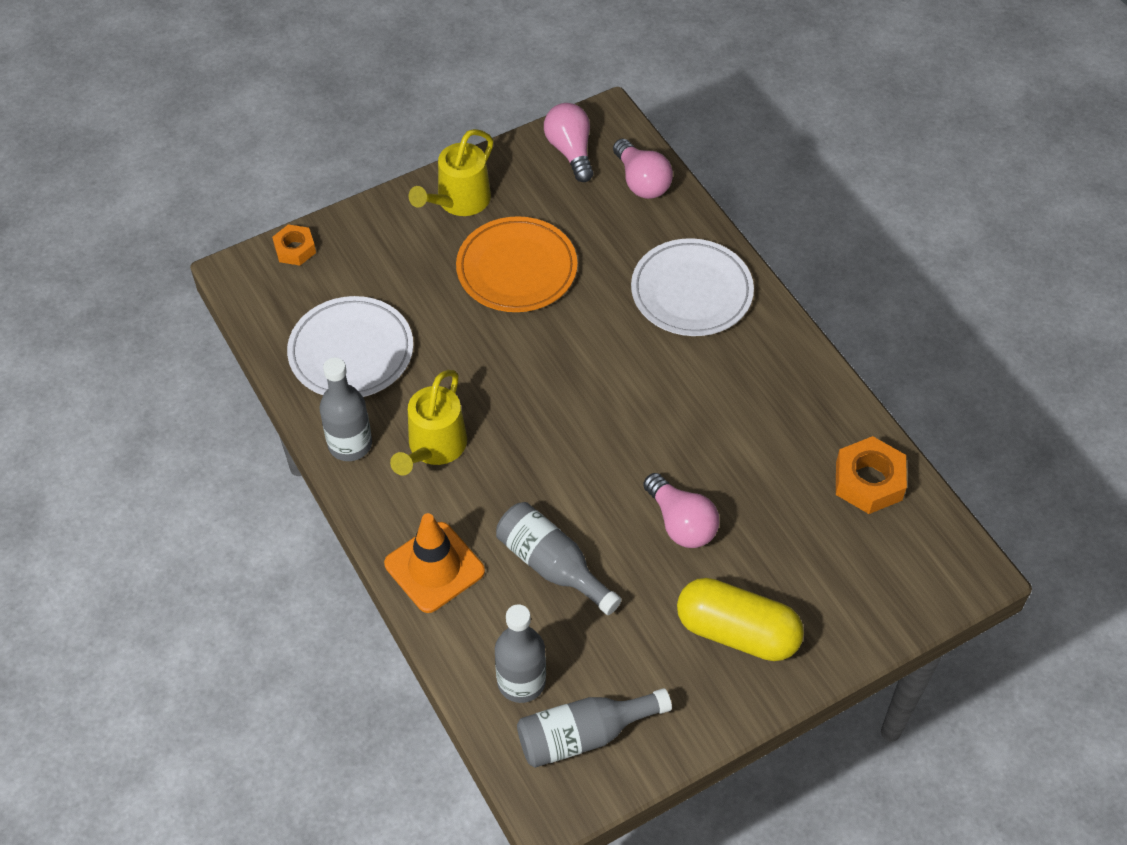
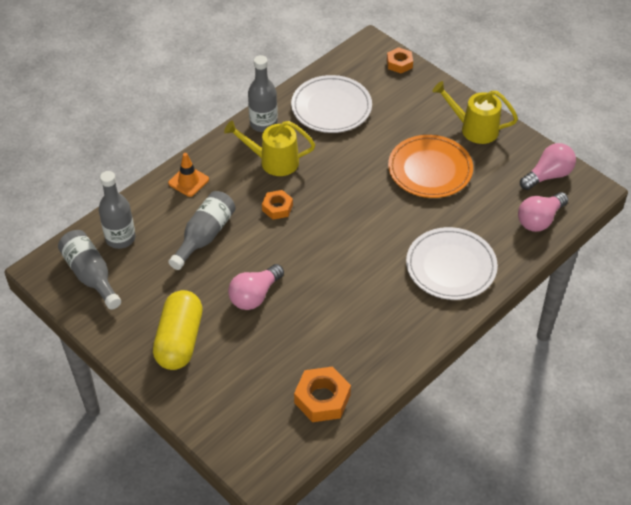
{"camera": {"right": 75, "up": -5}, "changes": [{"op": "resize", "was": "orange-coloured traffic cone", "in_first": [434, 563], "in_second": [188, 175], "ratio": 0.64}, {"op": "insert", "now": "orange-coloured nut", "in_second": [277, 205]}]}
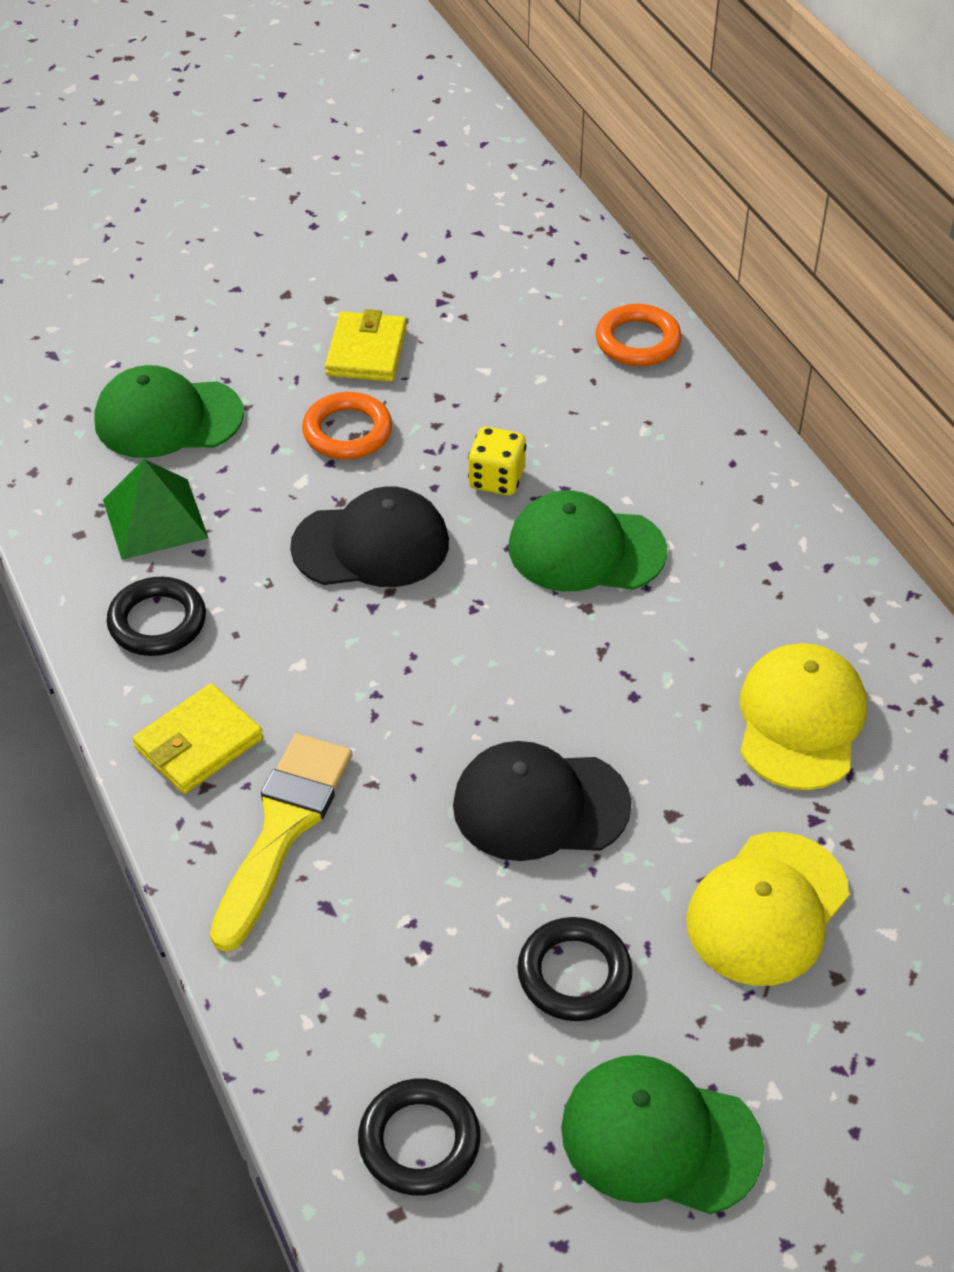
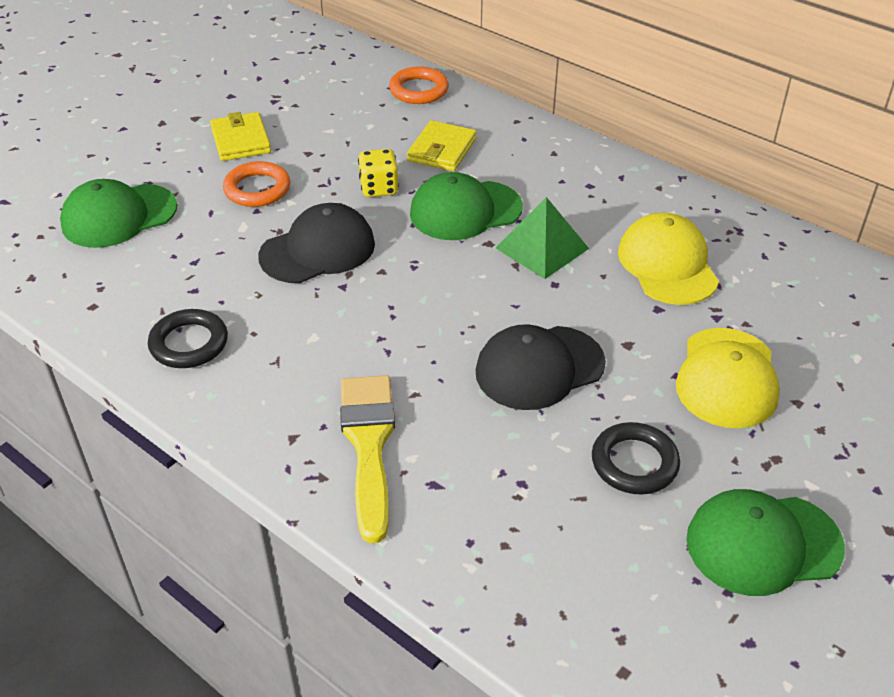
{"camera": {"right": -25, "up": -5}, "changes": [{"op": "move", "was": "leaf-green solid pyramid", "in_first": [155, 509], "in_second": [542, 238]}, {"op": "move", "was": "golden billfold", "in_first": [198, 739], "in_second": [441, 145]}, {"op": "delete", "was": "ebony hoop", "in_first": [419, 1137]}]}
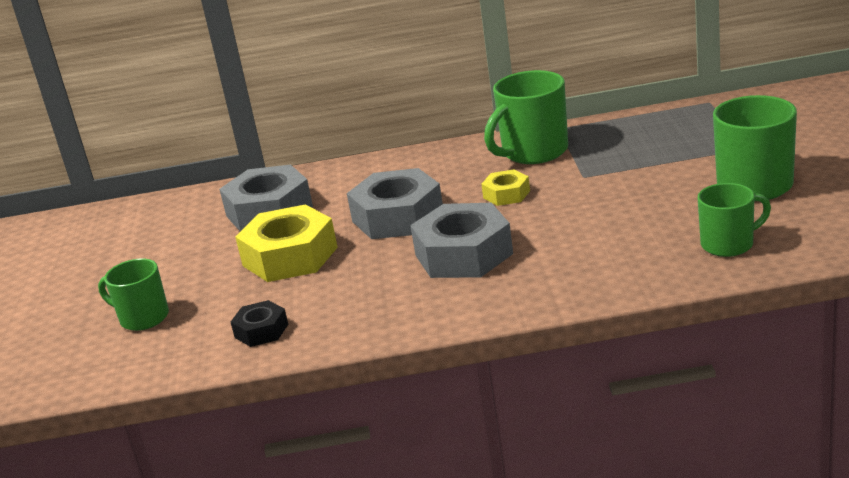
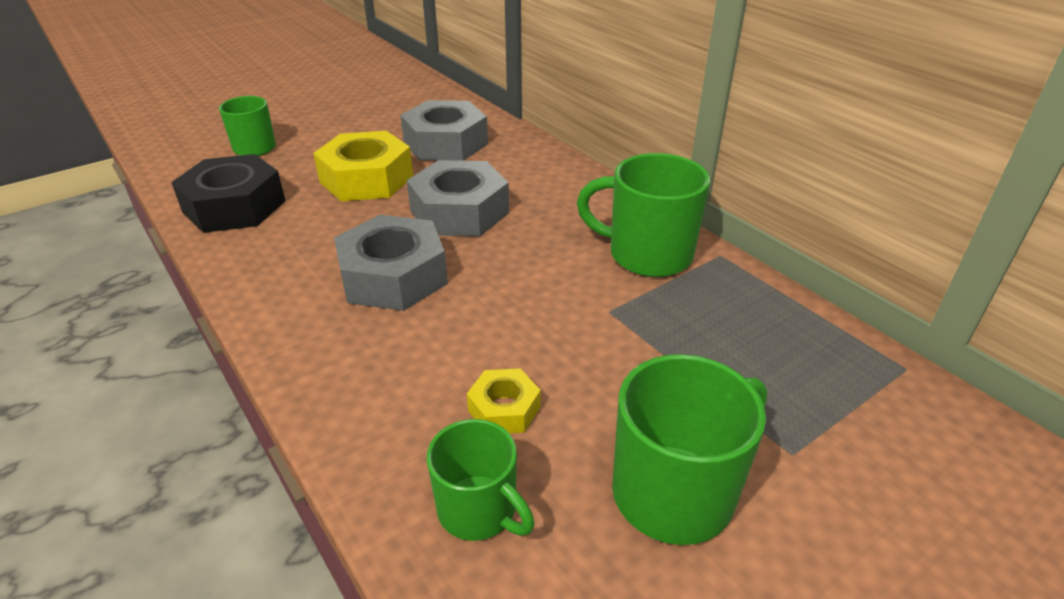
{"camera": {"right": 55, "up": 10}, "changes": [{"op": "resize", "was": "ebony nut", "in_first": [259, 323], "in_second": [228, 193], "ratio": 1.95}, {"op": "move", "was": "golden nut", "in_first": [505, 187], "in_second": [504, 400]}]}
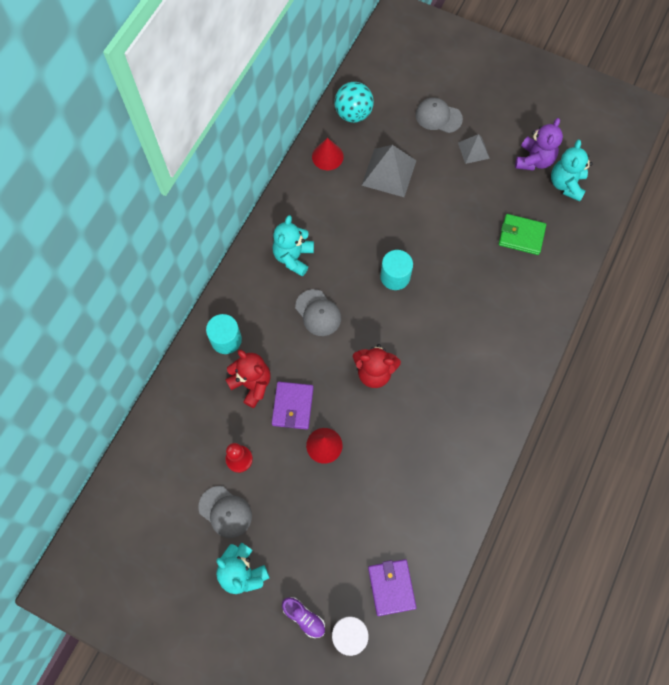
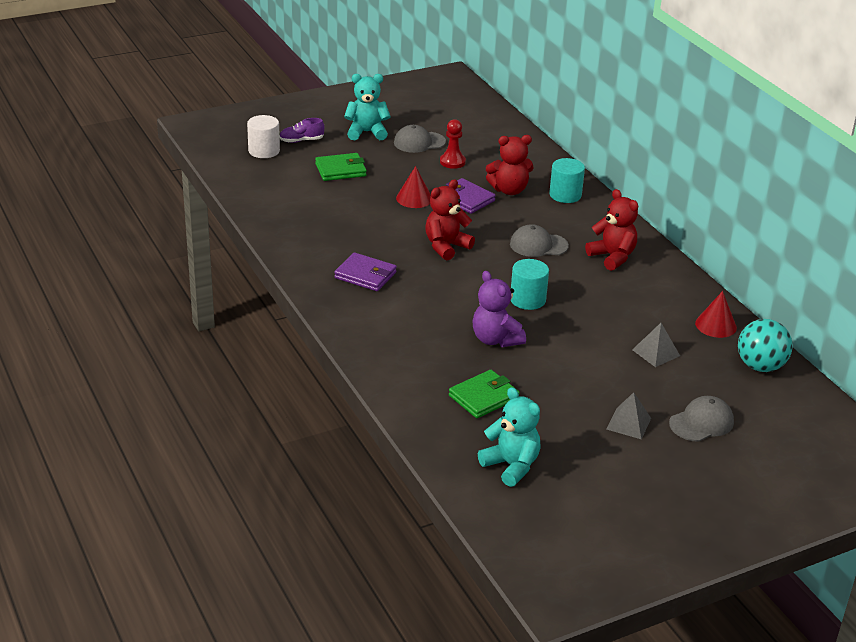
{"camera": {"right": 125, "up": -35}, "changes": [{"op": "recolor", "was": "teal stuffed bear", "now": "scarlet stuffed bear", "in_first": [293, 246], "in_second": [611, 230]}, {"op": "resize", "was": "gray solid pyramid", "in_first": [388, 171], "in_second": [656, 345], "ratio": 0.58}, {"op": "move", "was": "purple billfold", "in_first": [392, 587], "in_second": [365, 271]}, {"op": "move", "was": "purple stuffed bear", "in_first": [539, 144], "in_second": [499, 309]}, {"op": "insert", "now": "leaf-green billfold", "in_second": [341, 167]}]}
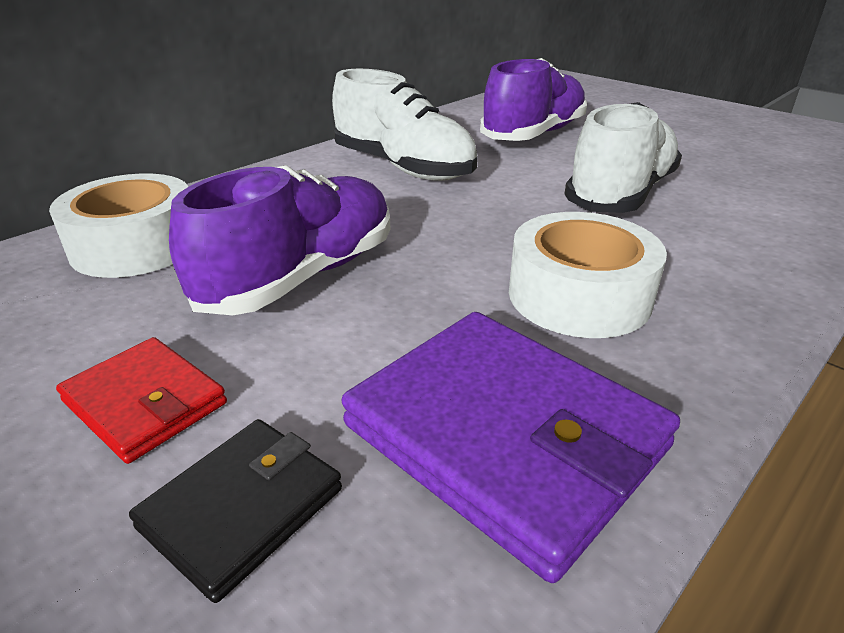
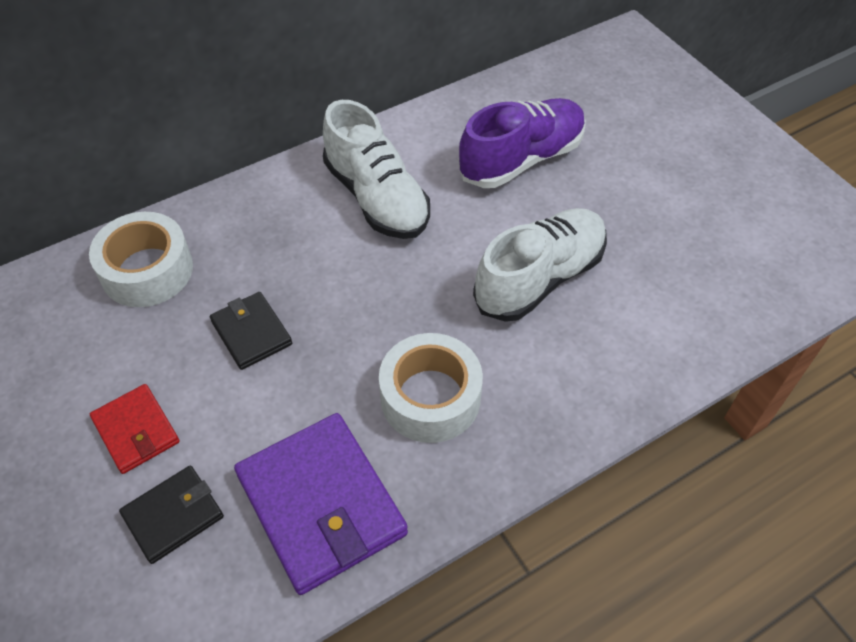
{"camera": {"right": 15, "up": 20}, "changes": [{"op": "replace", "was": "purple sneaker", "now": "ebony billfold", "in_first": [279, 240], "in_second": [251, 331]}]}
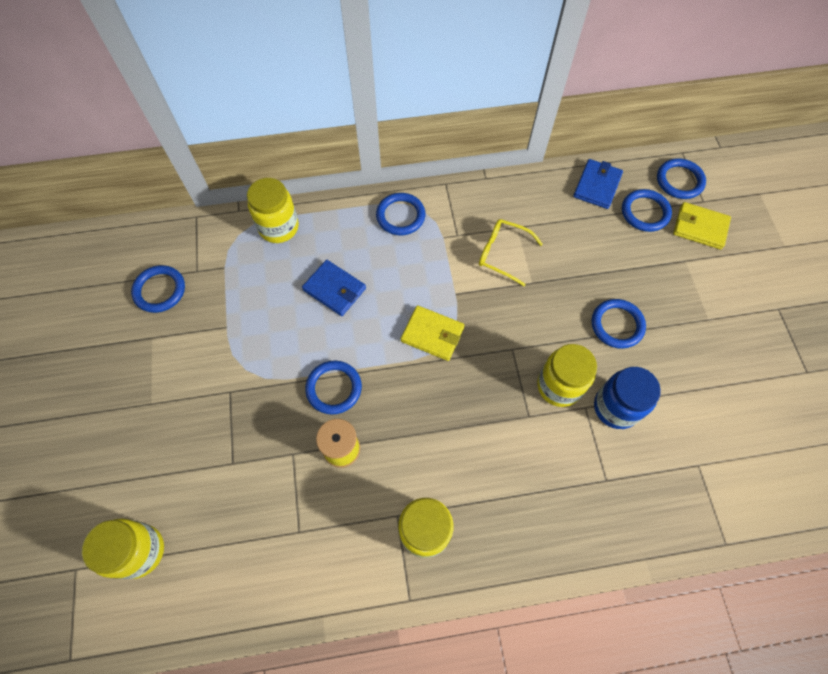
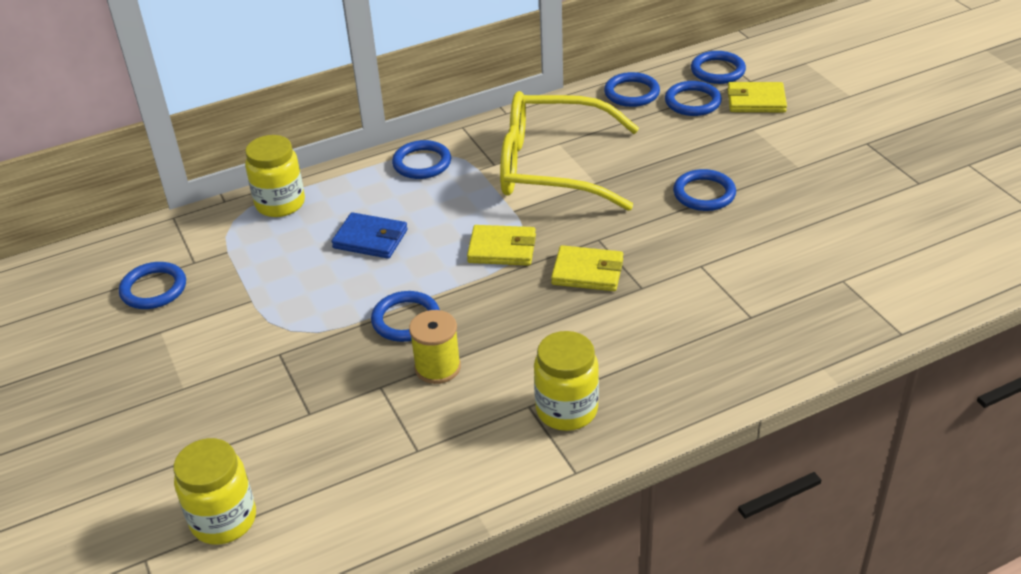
{"camera": {"right": -15, "up": -25}, "changes": [{"op": "resize", "was": "golden glasses", "in_first": [511, 252], "in_second": [569, 151], "ratio": 2.15}, {"op": "delete", "was": "golden jar", "in_first": [567, 375]}, {"op": "replace", "was": "royal blue billfold", "now": "royal blue hoop", "in_first": [598, 184], "in_second": [632, 89]}, {"op": "delete", "was": "royal blue jar", "in_first": [627, 398]}, {"op": "insert", "now": "golden billfold", "in_second": [587, 268]}]}
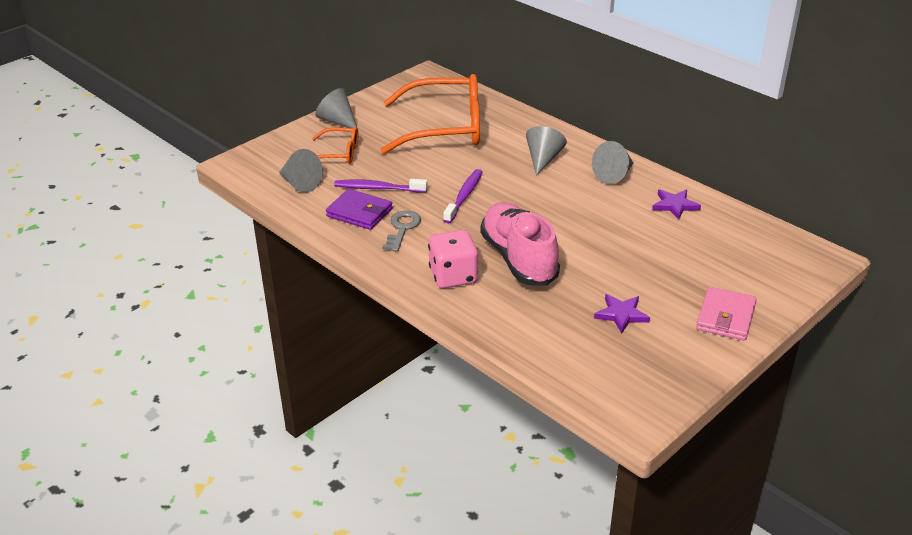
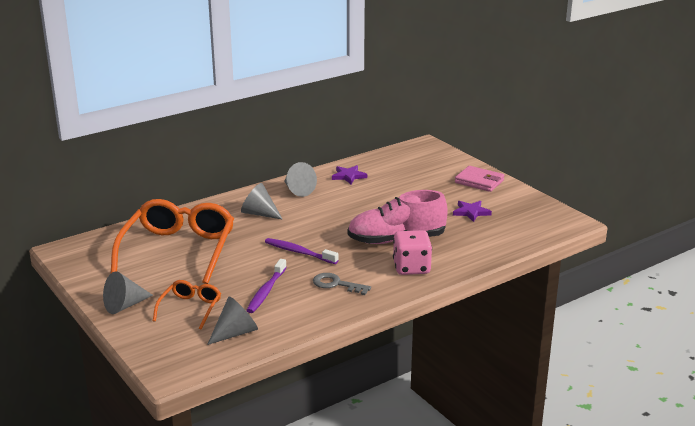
{"camera": {"right": -80, "up": -10}, "changes": [{"op": "delete", "was": "purple billfold", "in_first": [359, 209]}]}
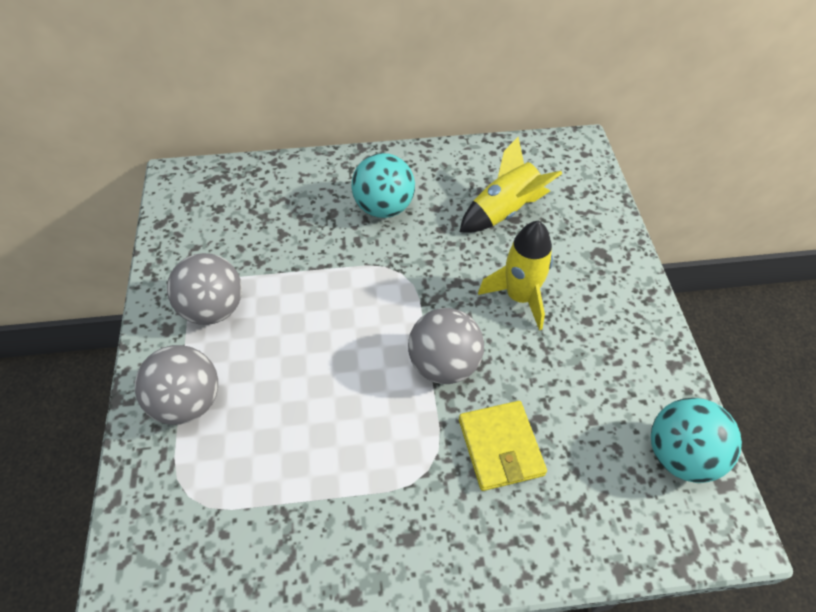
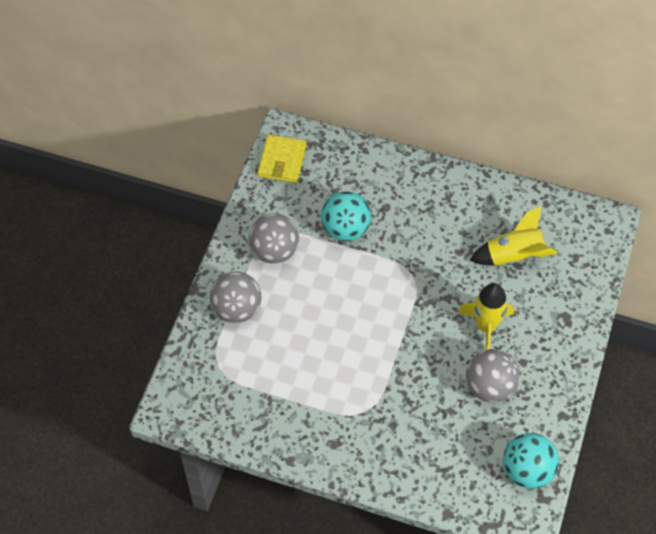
{"camera": {"right": 25, "up": 5}, "changes": [{"op": "move", "was": "teal sphere", "in_first": [383, 185], "in_second": [346, 216]}, {"op": "move", "was": "gray sphere", "in_first": [446, 346], "in_second": [493, 376]}, {"op": "move", "was": "golden billfold", "in_first": [503, 446], "in_second": [282, 159]}]}
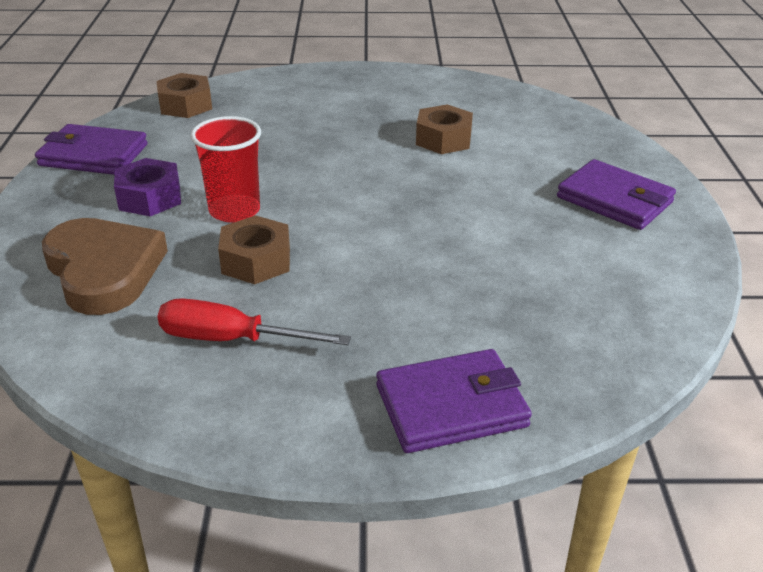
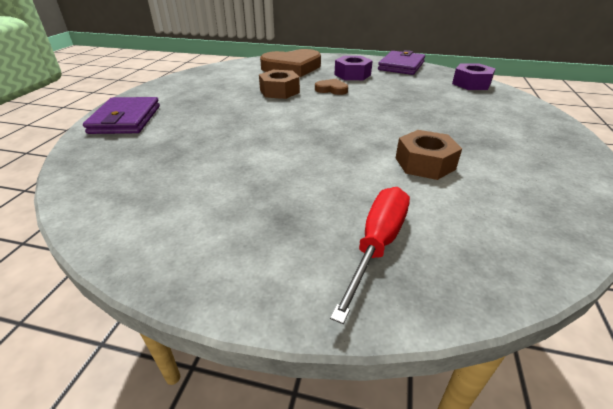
{"camera": {"right": 105, "up": 0}, "changes": [{"op": "recolor", "was": "dark brown nut", "now": "purple nut", "in_first": [184, 95], "in_second": [474, 76]}, {"op": "move", "was": "scarlet hand screwdriver", "in_first": [254, 321], "in_second": [370, 255]}, {"op": "replace", "was": "scarlet tumbler", "now": "dark brown love heart", "in_first": [225, 169], "in_second": [331, 87]}, {"op": "delete", "was": "purple billfold", "in_first": [616, 194]}]}
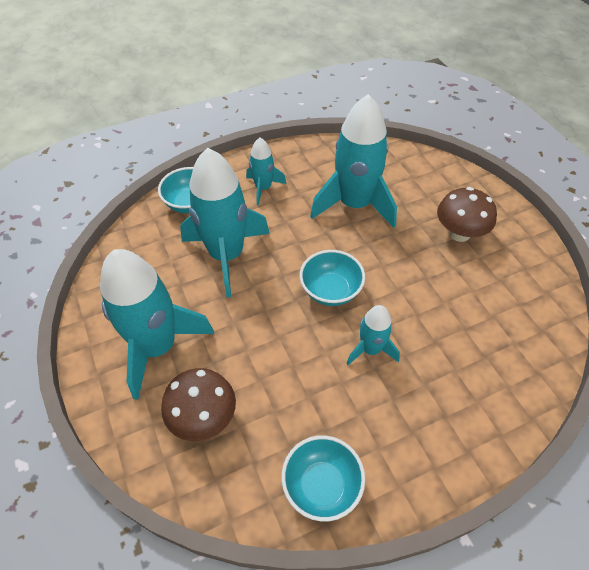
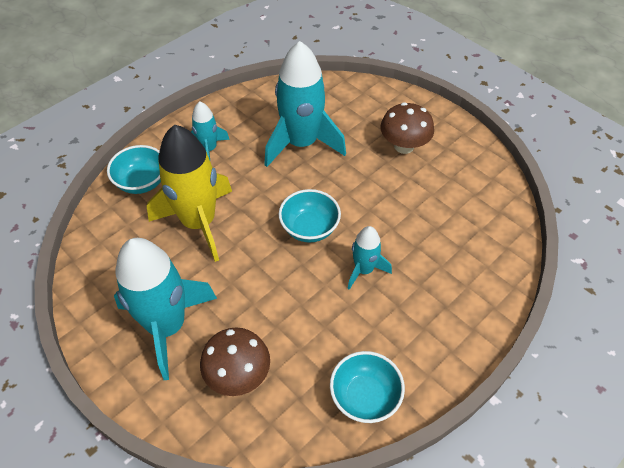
{"camera": {"right": -20, "up": 0}, "changes": [{"op": "recolor", "was": "teal spaceship", "now": "golden spaceship", "in_first": [225, 222], "in_second": [189, 193]}]}
